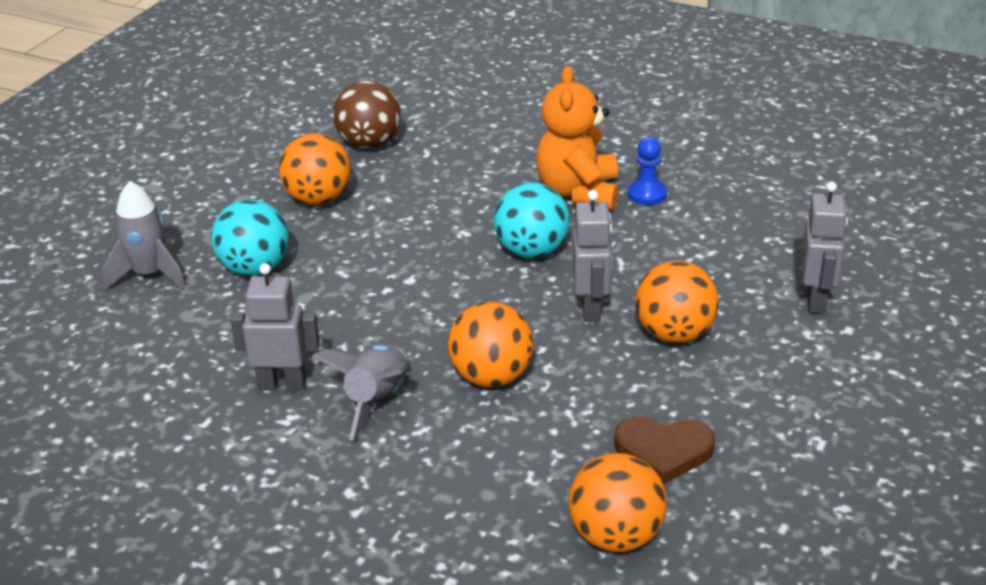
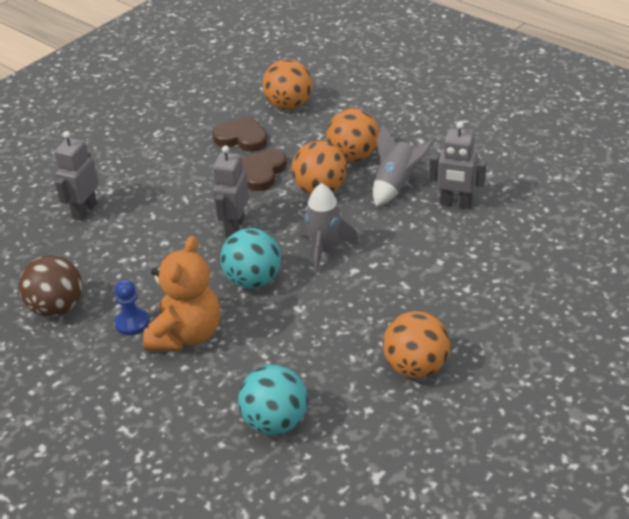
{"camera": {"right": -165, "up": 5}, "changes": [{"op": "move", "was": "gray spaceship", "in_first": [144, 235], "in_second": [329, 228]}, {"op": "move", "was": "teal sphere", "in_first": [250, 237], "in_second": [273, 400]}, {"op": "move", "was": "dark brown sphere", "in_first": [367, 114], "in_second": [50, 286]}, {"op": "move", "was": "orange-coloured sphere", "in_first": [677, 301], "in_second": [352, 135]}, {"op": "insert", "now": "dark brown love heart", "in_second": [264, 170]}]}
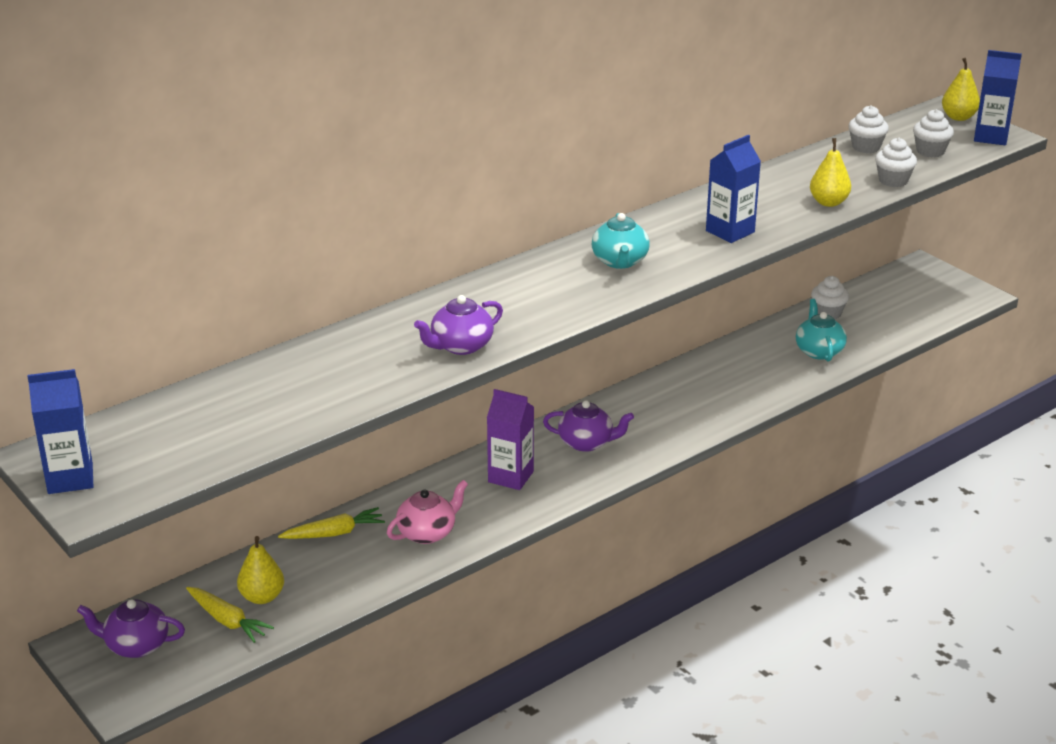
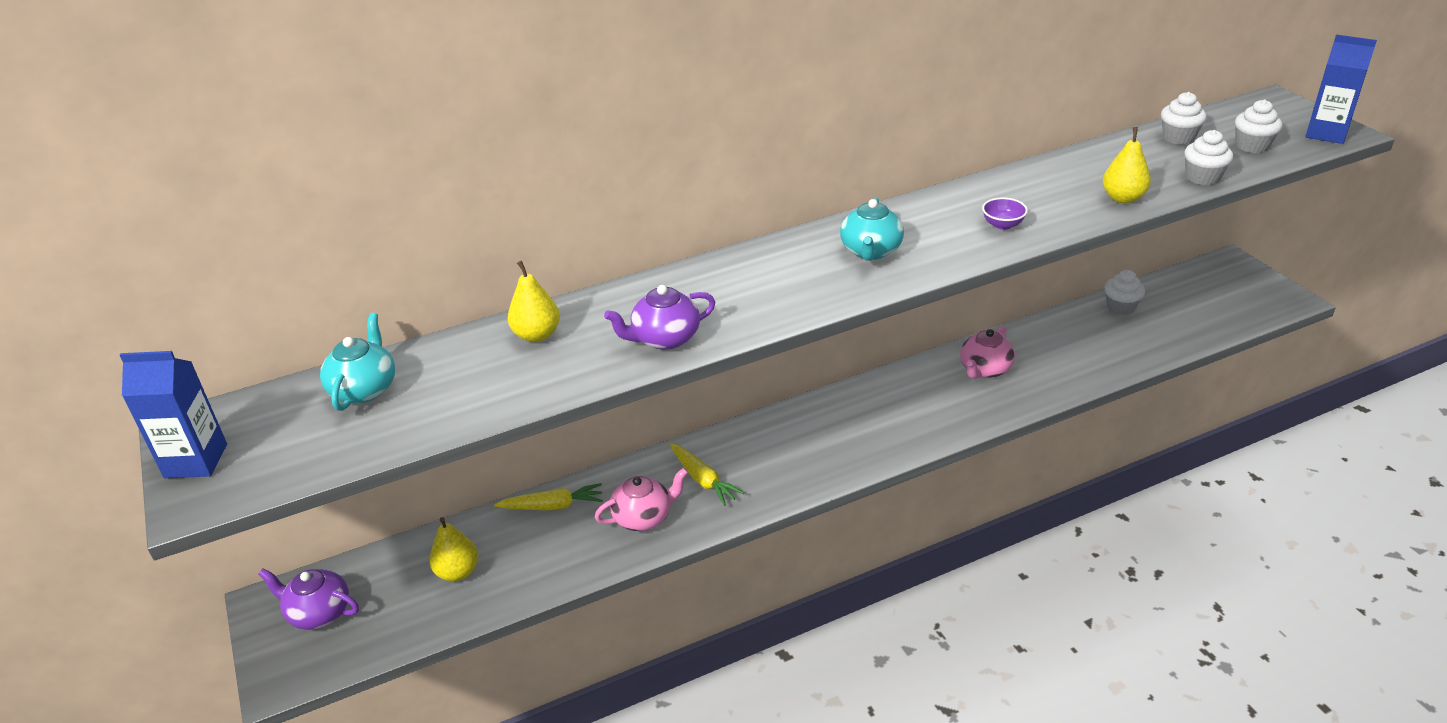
{"camera": {"right": 15, "up": 5}, "changes": [{"op": "move", "was": "golden root vegetable", "in_first": [230, 615], "in_second": [707, 474]}, {"op": "delete", "was": "purple carton", "in_first": [510, 439]}, {"op": "delete", "was": "purple teapot", "in_first": [588, 426]}, {"op": "replace", "was": "royal blue carton", "now": "purple bowl", "in_first": [733, 189], "in_second": [1005, 213]}, {"op": "move", "was": "teal teapot", "in_first": [821, 330], "in_second": [357, 362]}, {"op": "move", "was": "golden toy pear", "in_first": [961, 89], "in_second": [534, 301]}, {"op": "insert", "now": "rosy teapot", "in_second": [987, 352]}]}
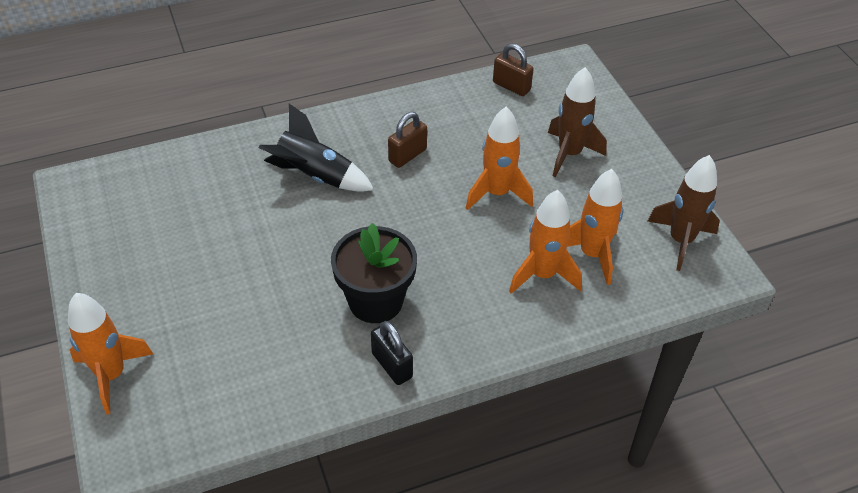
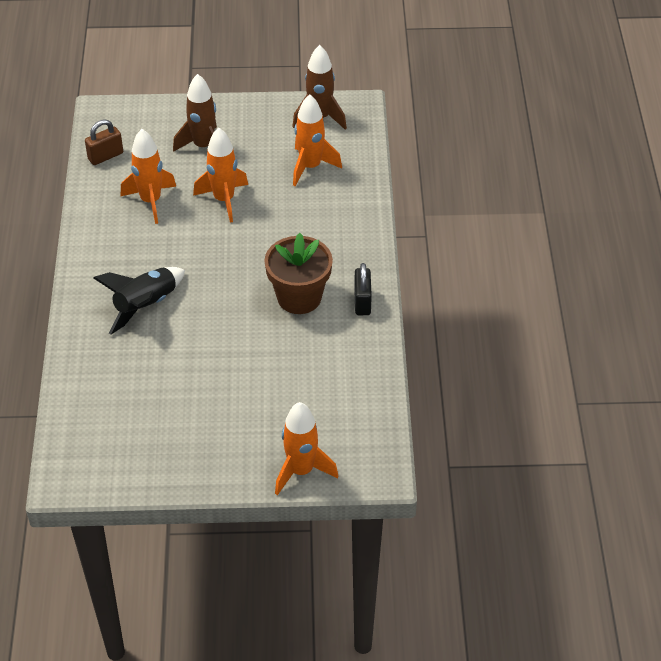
{"camera": {"right": -70, "up": 0}, "changes": [{"op": "recolor", "was": "ebony flower pot", "now": "dark brown flower pot", "in_first": [374, 273], "in_second": [298, 273]}, {"op": "rotate", "was": "ebony lock", "in_first": [392, 353], "in_second": [363, 289], "clockwise": -75}, {"op": "delete", "was": "dark brown lock", "in_first": [407, 140]}, {"op": "move", "was": "orange-coloured spaceship", "in_first": [545, 242], "in_second": [148, 176]}]}
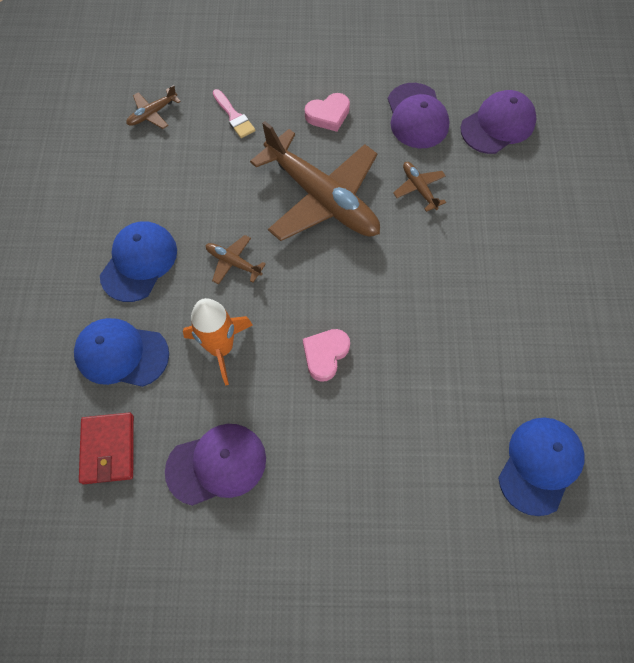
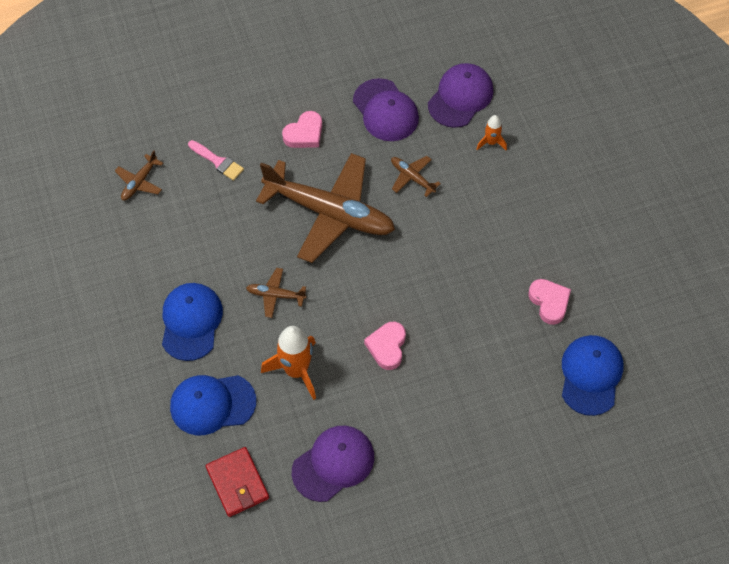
{"camera": {"right": -20, "up": -5}, "changes": [{"op": "insert", "now": "orange-coloured spaceship", "in_second": [492, 132]}, {"op": "insert", "now": "rosy love heart", "in_second": [549, 302]}]}
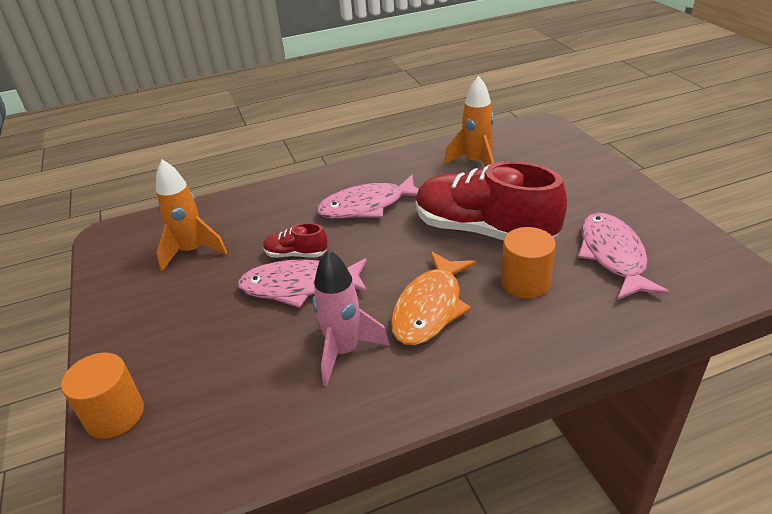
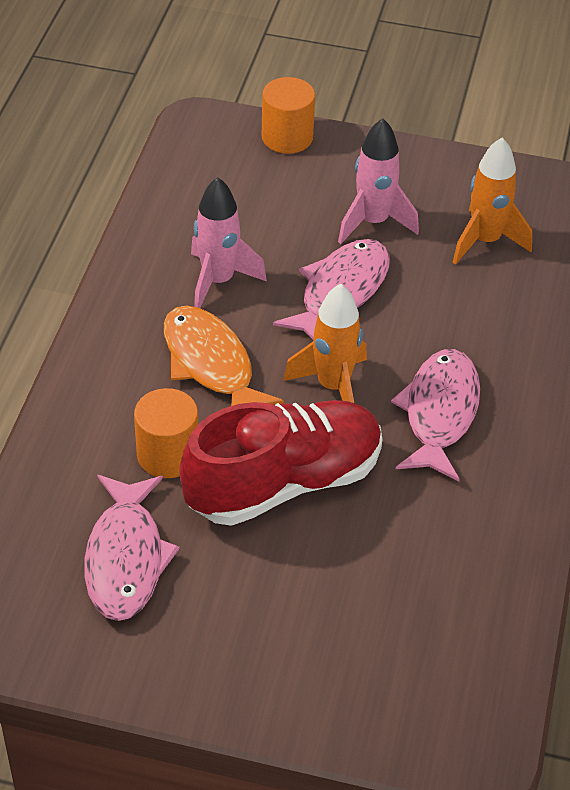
{"camera": {"right": 120, "up": 10}, "changes": [{"op": "delete", "was": "scarlet sneaker", "in_first": [295, 240]}, {"op": "move", "was": "orange-coloured spaceship", "in_first": [469, 121], "in_second": [325, 343]}, {"op": "rotate", "was": "rosy fish figure", "in_first": [624, 256], "in_second": [132, 548], "clockwise": 60}, {"op": "insert", "now": "rosy spaceship", "in_second": [378, 181]}]}
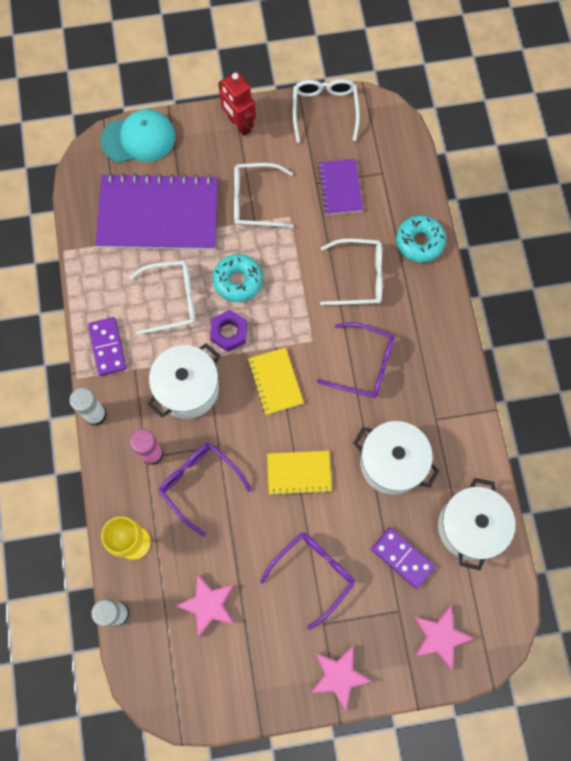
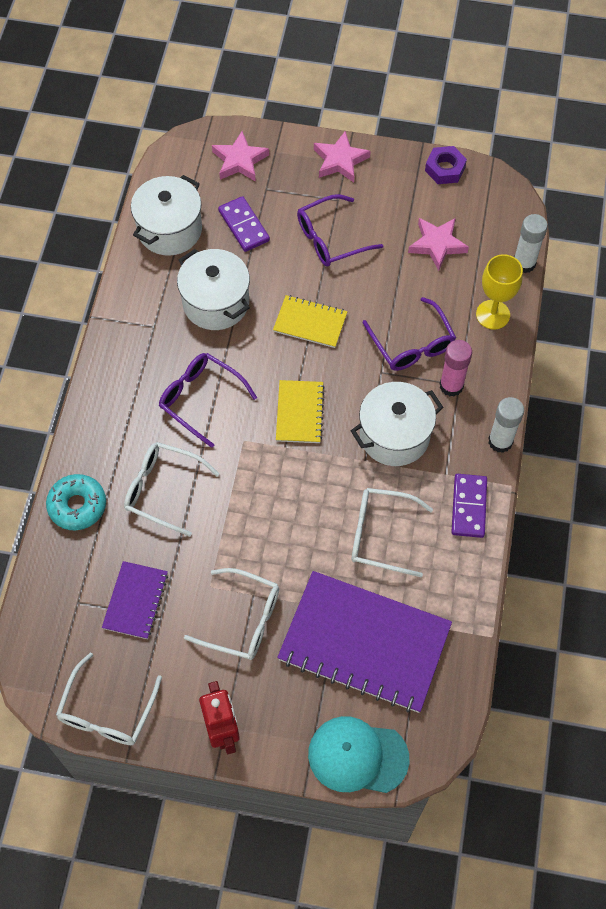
{"camera": {"right": -160, "up": -10}, "changes": [{"op": "move", "was": "purple nut", "in_first": [228, 331], "in_second": [446, 165]}, {"op": "delete", "was": "teal doughnut", "in_first": [237, 278]}]}
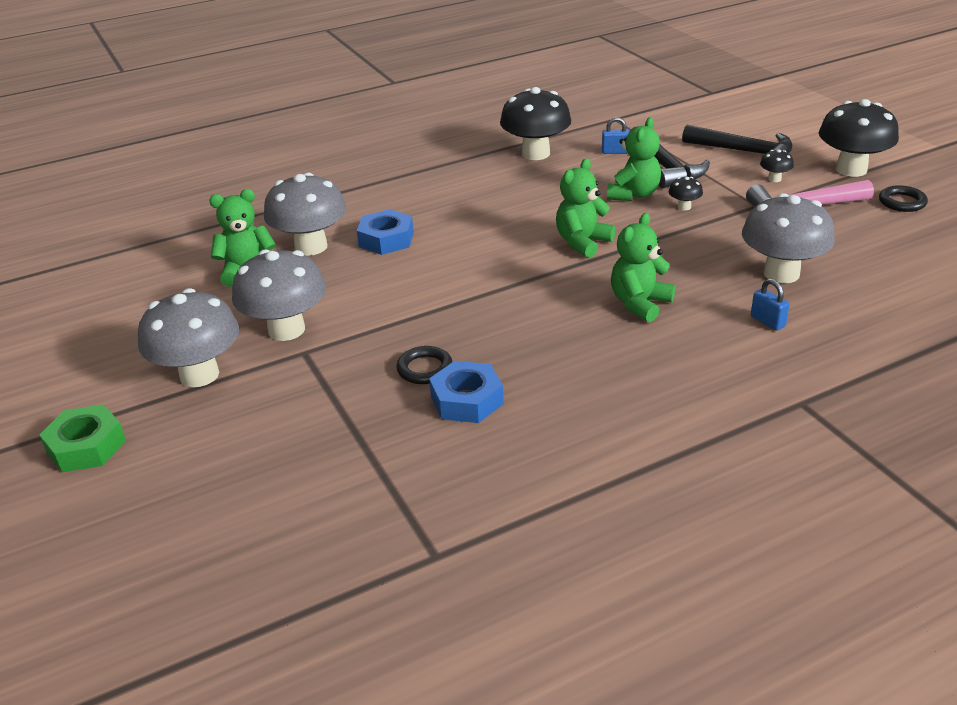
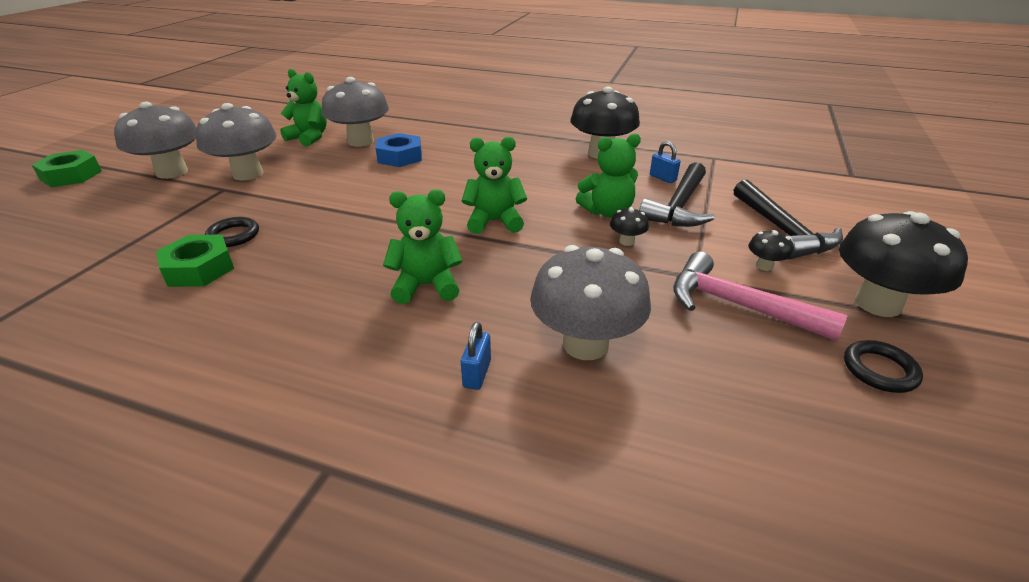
{"camera": {"right": 45, "up": 0}, "changes": [{"op": "recolor", "was": "royal blue nut", "now": "leaf-green nut", "in_first": [466, 392], "in_second": [195, 261]}]}
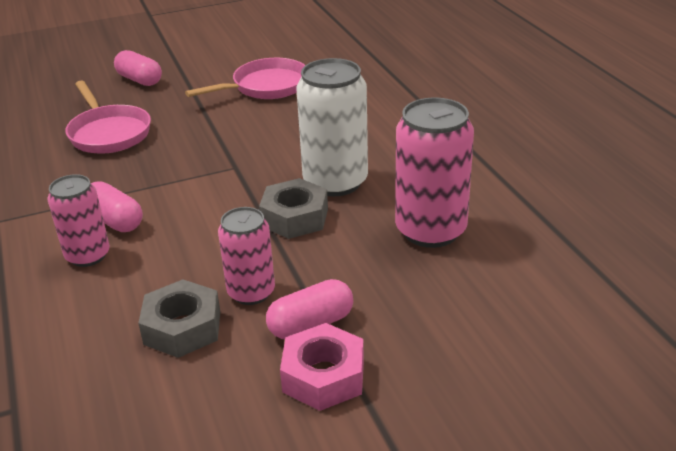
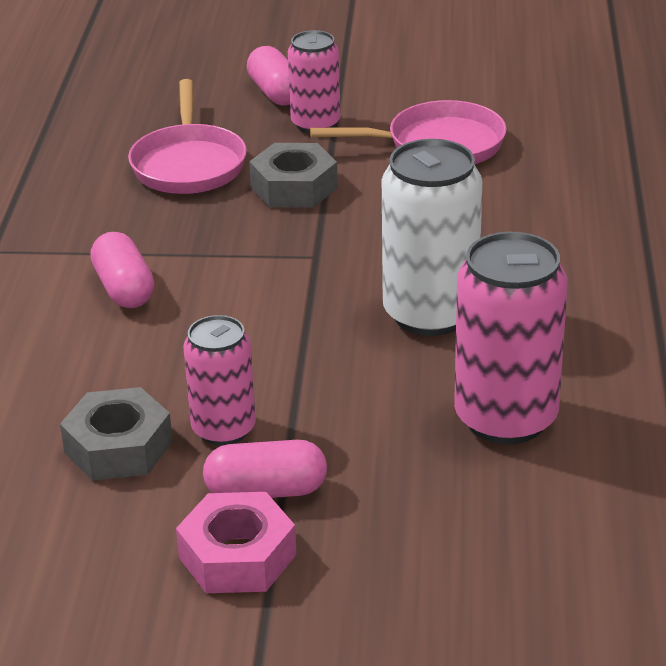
{"camera": {"right": 25, "up": 0}, "changes": [{"op": "move", "was": "rosy tin", "in_first": [78, 220], "in_second": [314, 81]}, {"op": "move", "was": "gray nut", "in_first": [293, 208], "in_second": [293, 175]}]}
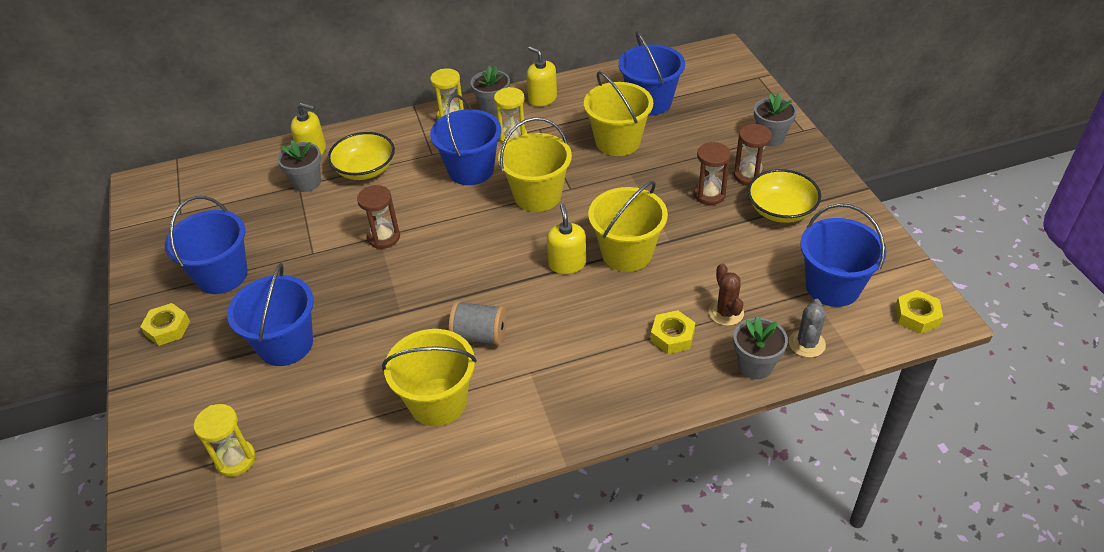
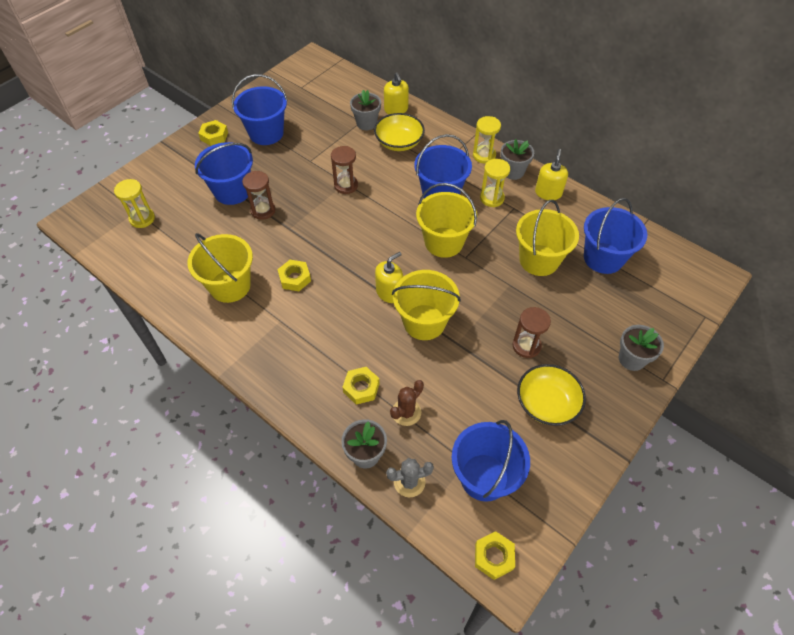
{"camera": {"right": 55, "up": 10}, "changes": [{"op": "replace", "was": "gray spool", "now": "golden nut", "in_first": [478, 323], "in_second": [294, 275]}, {"op": "move", "was": "dark brown hourglass", "in_first": [753, 155], "in_second": [258, 195]}]}
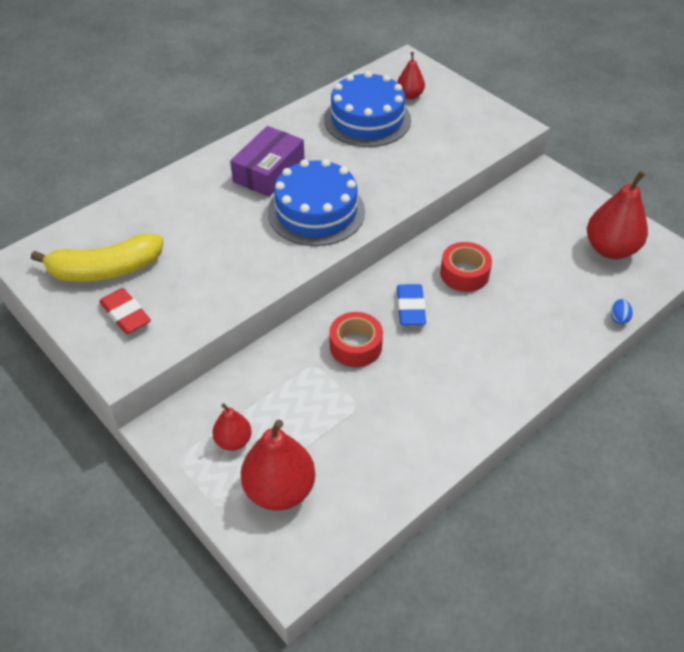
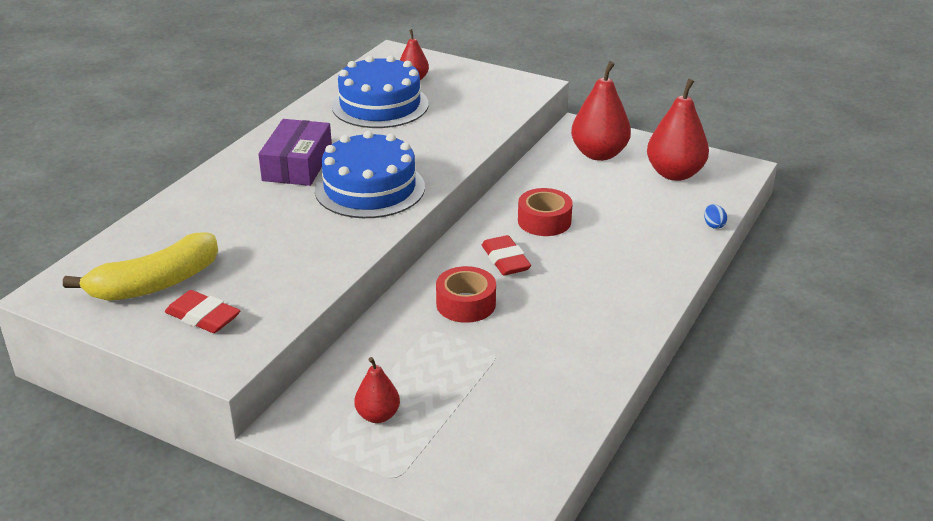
{"camera": {"right": -20, "up": -15}, "changes": [{"op": "move", "was": "scarlet toy pear", "in_first": [278, 465], "in_second": [601, 111]}, {"op": "recolor", "was": "royal blue pencil eraser", "now": "scarlet pencil eraser", "in_first": [411, 304], "in_second": [506, 255]}]}
